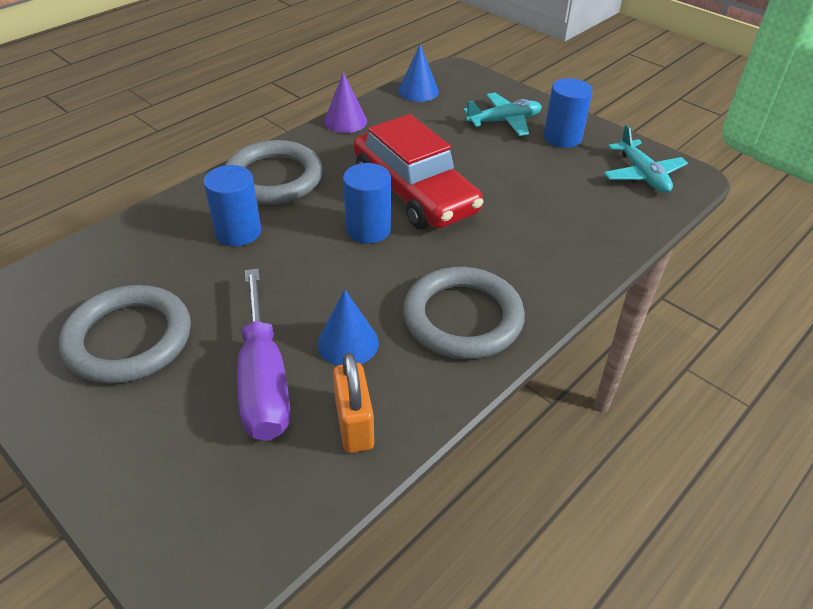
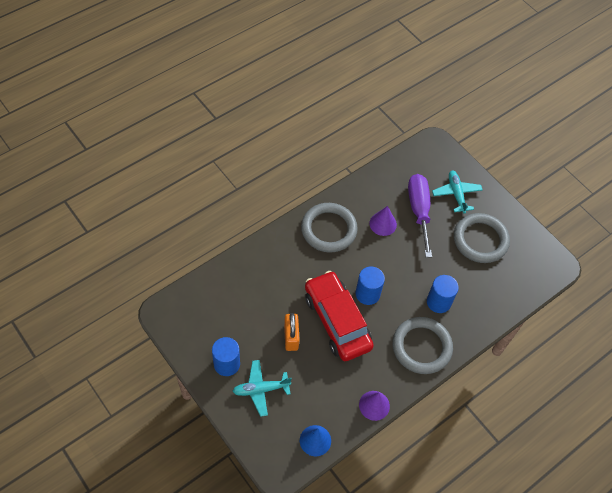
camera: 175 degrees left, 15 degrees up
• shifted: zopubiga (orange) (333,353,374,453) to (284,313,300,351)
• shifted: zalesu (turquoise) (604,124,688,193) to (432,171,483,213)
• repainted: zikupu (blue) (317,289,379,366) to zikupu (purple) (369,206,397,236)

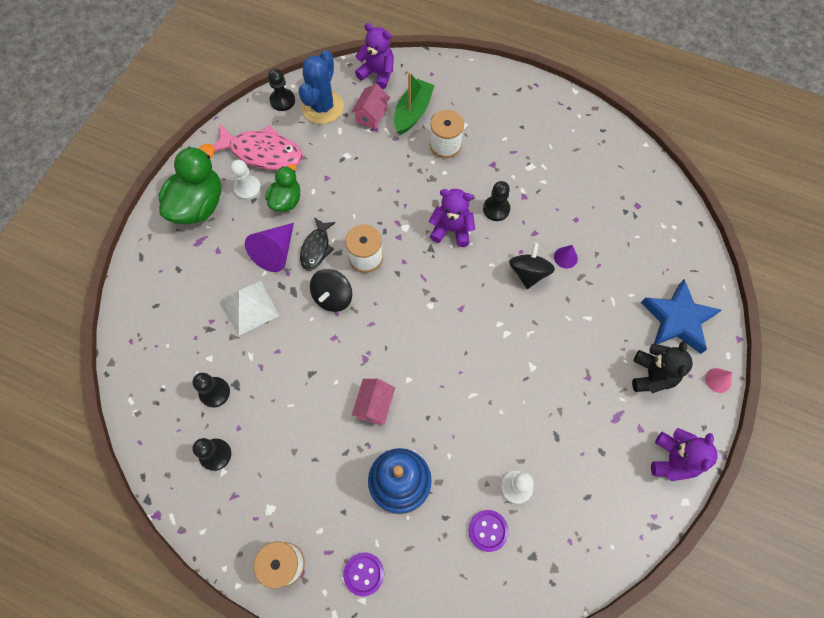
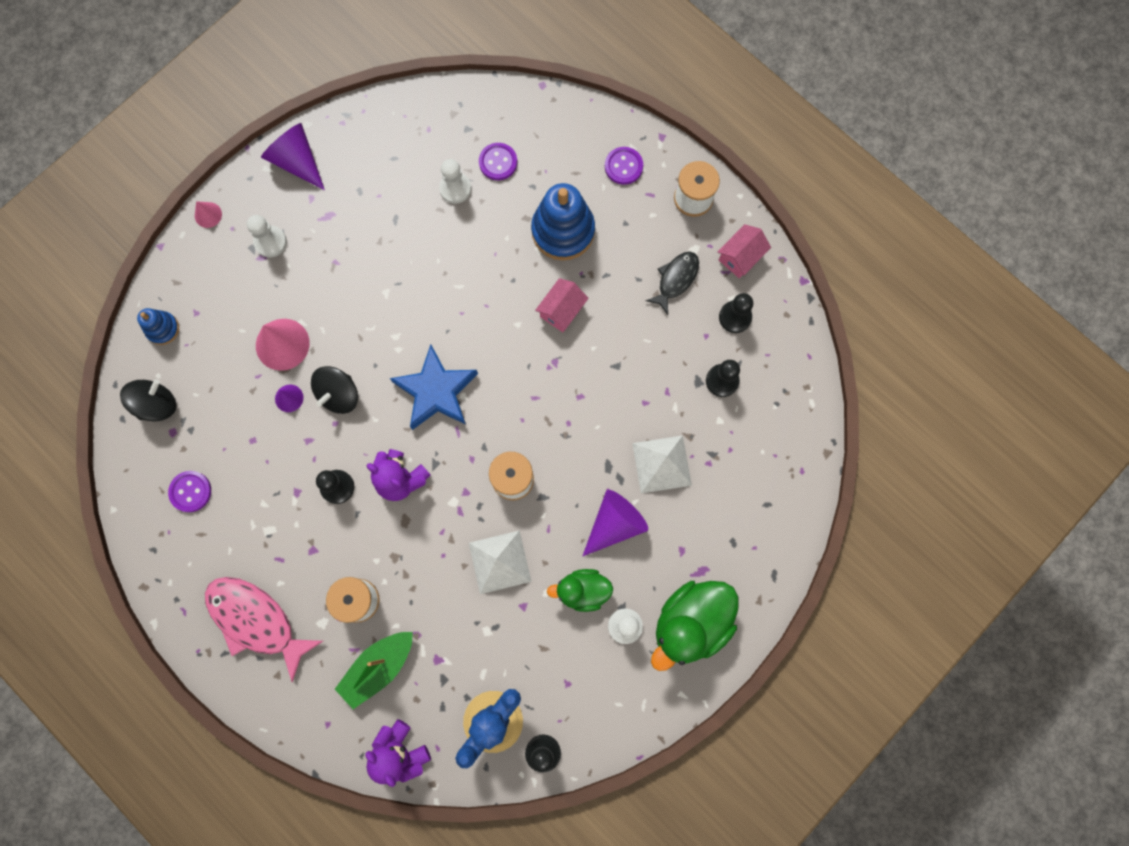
camera: 160 degrees left, 10 degrees up
• new: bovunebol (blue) (137,308,179,345)
• new: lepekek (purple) (168,471,211,512)
• new: zikupu (pink) (256,319,310,371)
• new: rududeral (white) (469,530,531,594)
• shifted: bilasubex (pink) (213,123,303,170) to (205,577,323,682)
• shifted: bilasubex (black) (300,217,336,271) to (646,252,699,315)
• shifted: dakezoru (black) (310,269,352,312) to (120,379,177,421)
• shifted: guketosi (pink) (351,84,390,129) to (718,224,771,278)
• shifted: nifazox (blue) (641,279,722,354) to (390,344,478,430)
• swapped: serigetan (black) (632,341,693,393) to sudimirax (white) (247,215,287,257)
• swapped: serigetan (purple) (651,428,718,481) to zikupu (purple) (261,123,325,190)
• rotated: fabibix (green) (265,164,300,212) = (547,569,613,612) 45 degrees clockwise

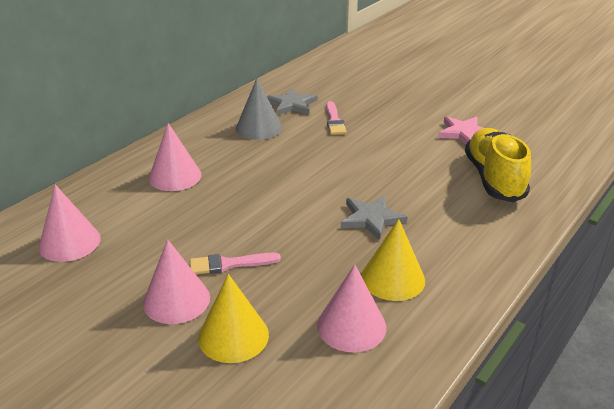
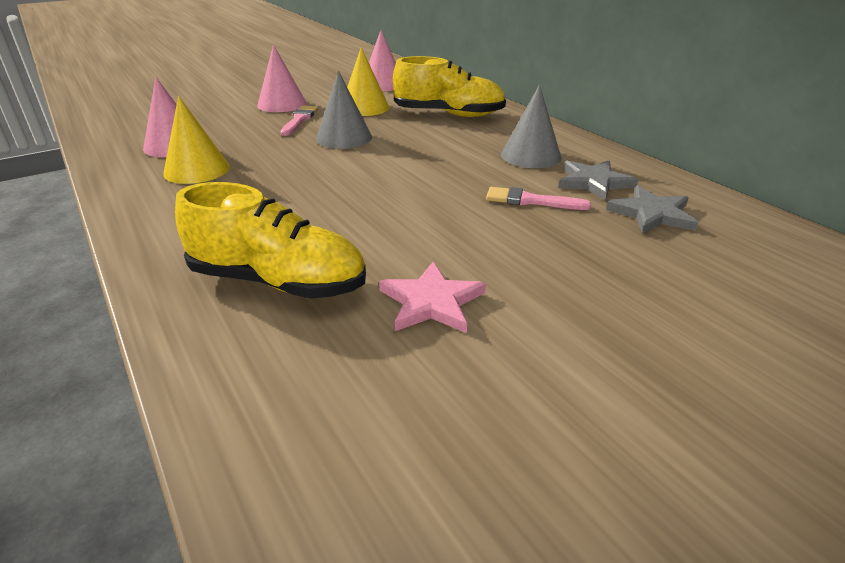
camera: 110 degrees right, 0 degrees up
• new: zikupu (grey) (316,71,372,149)
• shifted: zikupu (yellow) (198,274,269,363) to (347,47,389,116)
• shifted: nifazox (grey) (341,195,408,240) to (606,186,698,234)
• swapped: zikupu (pink) (149,123,201,191) to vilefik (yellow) (393,56,506,117)

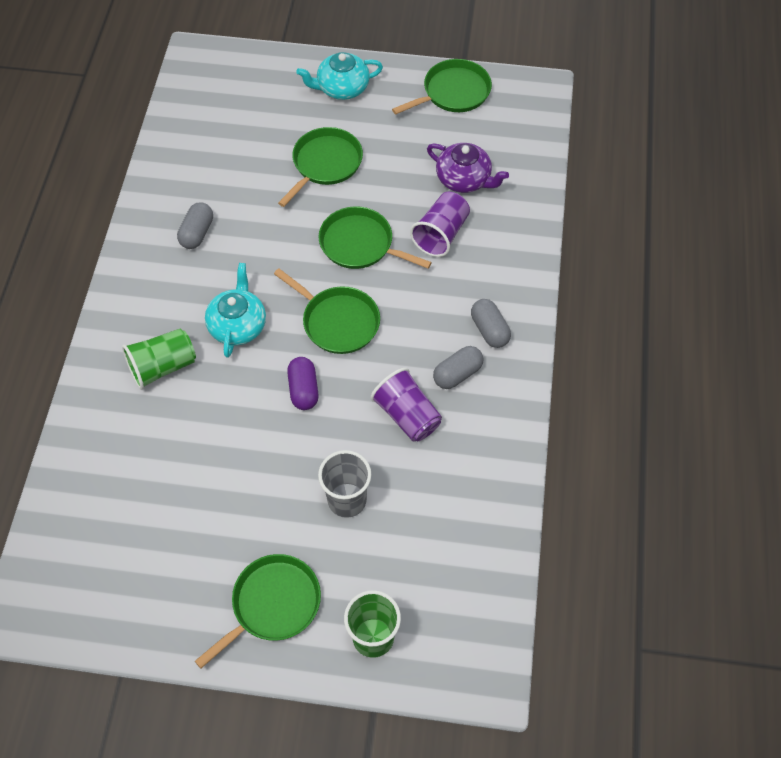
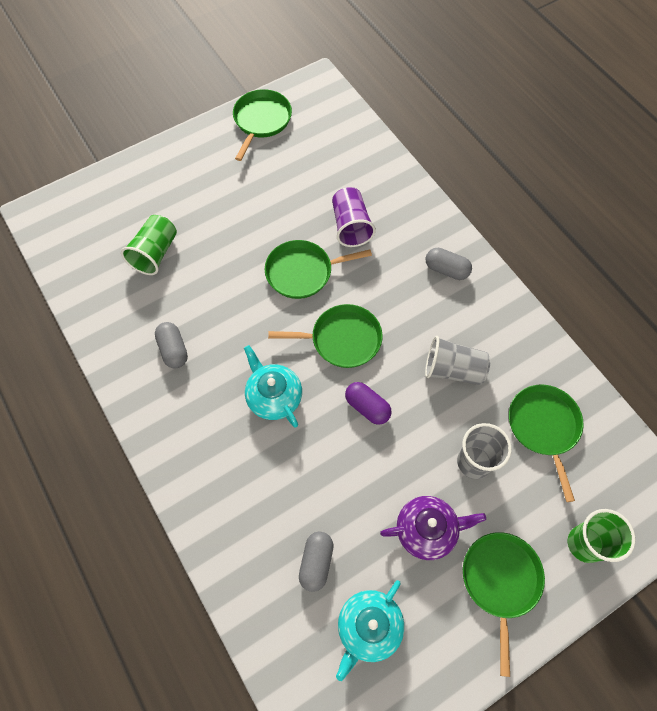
camera: 40 degrees left, 5 degrees up
• shifted: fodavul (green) (122,329,196,390) to (121,215,177,275)
• shifted: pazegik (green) (278,127,363,207) to (509,384,583,502)
• shifted: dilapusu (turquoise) (296,52,383,100) to (336,580,404,681)
• shifted: dilapusu (purple) (427,143,509,193) to (380,496,486,560)
• shifted: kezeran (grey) (433,346,483,389) to (299,531,334,592)
• repainted: fodavul (purple) (370,368,442,442) to fodavul (grey) (425,336,491,385)

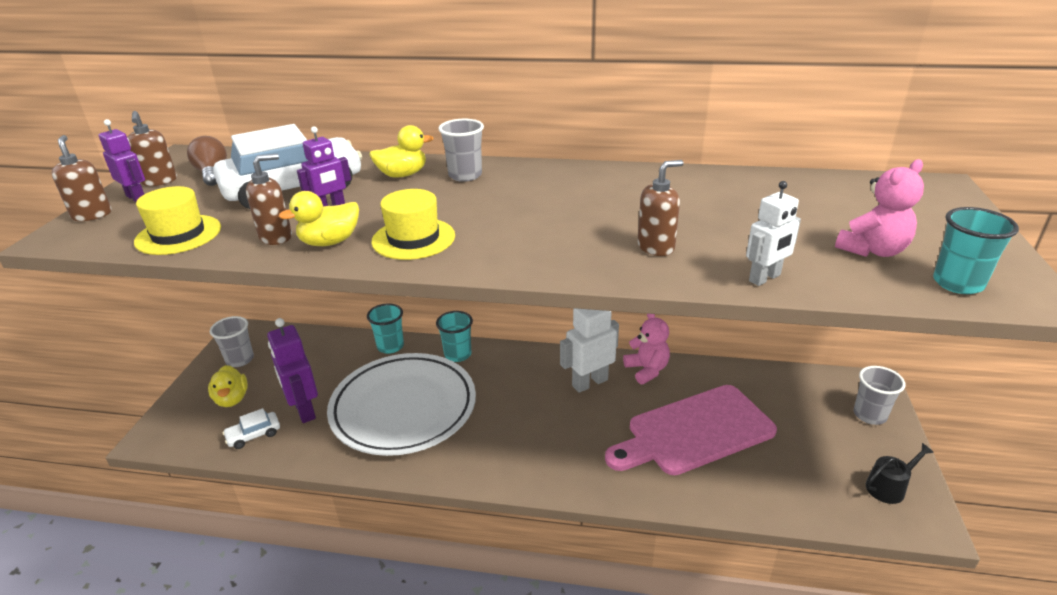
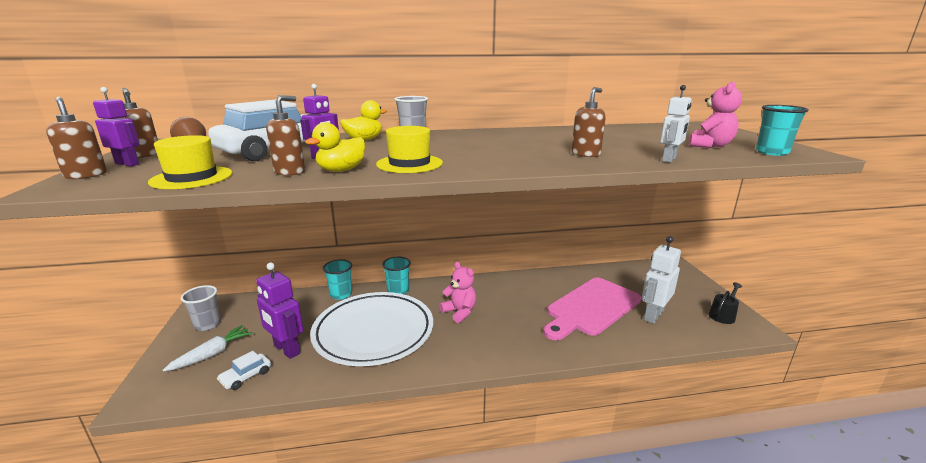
camera: 20 degrees left, 10 degrees down
• gone: fodavul (grey) (854,366,906,425)
• shifted: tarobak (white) (560,308,619,393) to (641,236,681,324)
• shifted: serigetan (pink) (623,314,670,384) to (439,262,476,323)
• swapped: fabibix (yellow) (208,365,248,407) to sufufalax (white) (163,325,253,372)

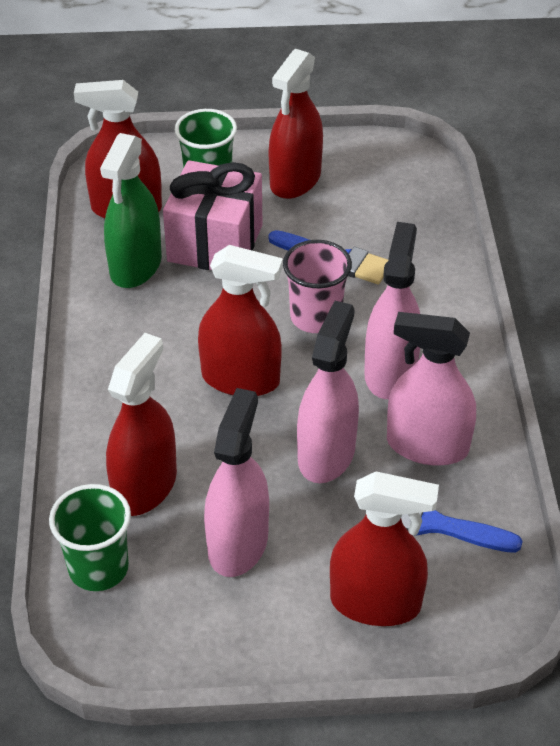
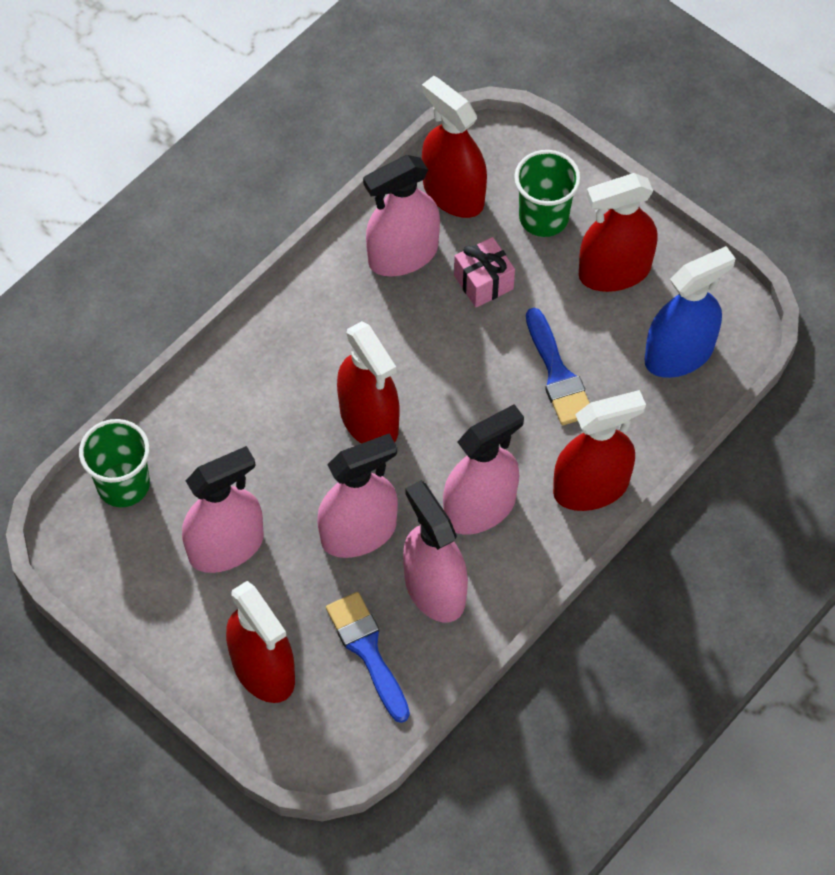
camera: 45 degrees right, 15 degrees up
• gone: fodavul (pink) (283,240,352,333)
• new: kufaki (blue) (645,246,736,378)
• shifted: kufaki (red) (106,333,177,516) to (553,390,646,511)
• repainted: kufaki (green) (100,133,162,288) to kufaki (pink) (363,155,440,276)
• scaled: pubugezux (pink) (163,160,263,270) = (454,237,515,308) x0.55

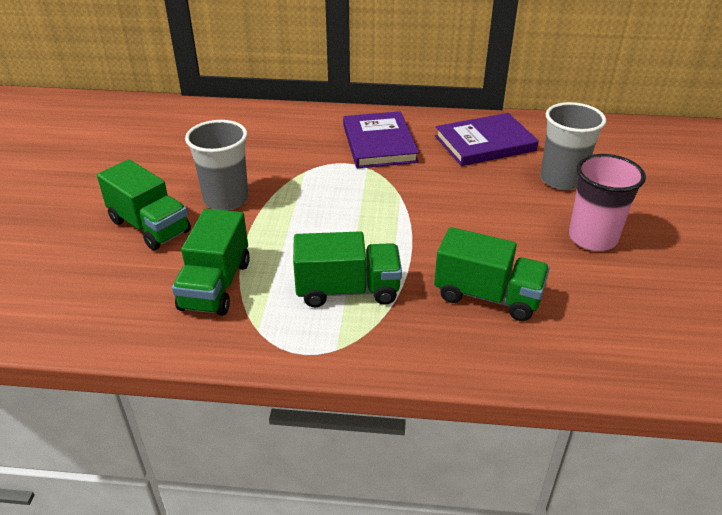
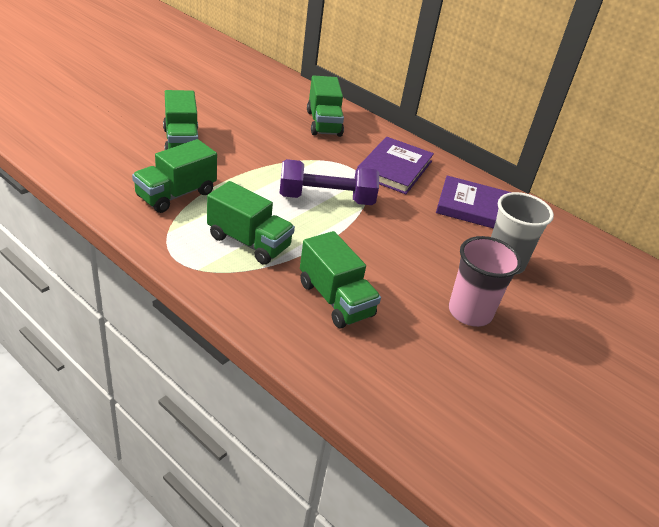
camera: 30 degrees right, 0 degrees up
• gone: fodavul (grey) (185,120,248,211)
• new: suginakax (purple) (280,159,379,205)
• new: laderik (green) (307,75,344,137)

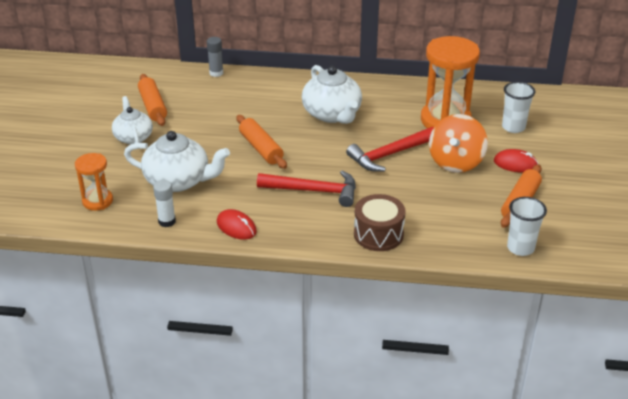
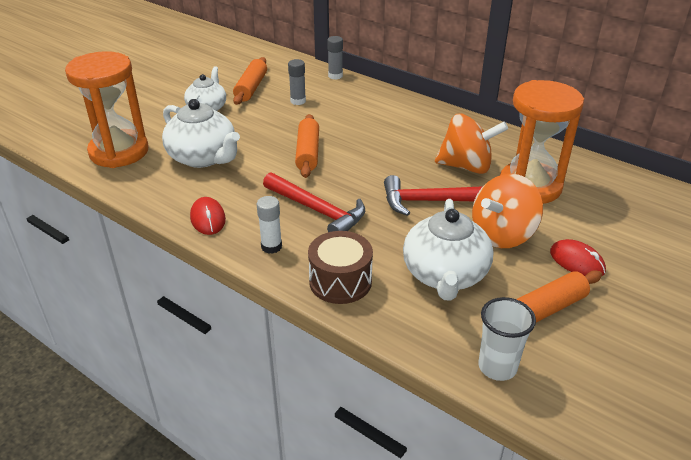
camera: 30 degrees right, 0 degrees up
• gone: fodavul (white) (502,82,535,133)
• new: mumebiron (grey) (288,59,306,105)
• new: dakezoru (orange) (435,114,508,174)
• shifted: mumebiron (white) (153,180,176,227) to (257,196,282,254)
• shifted: dilapusu (white) (302,65,362,124) to (403,199,494,301)
• scaled: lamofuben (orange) (75,153,113,211) = (65,51,149,168) x1.86

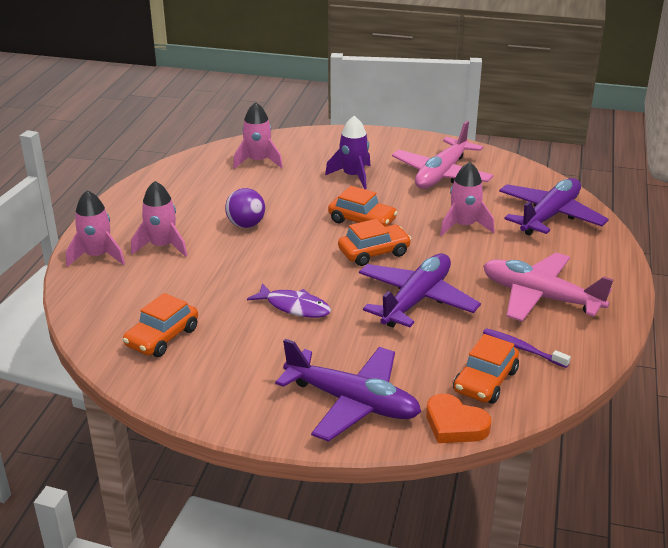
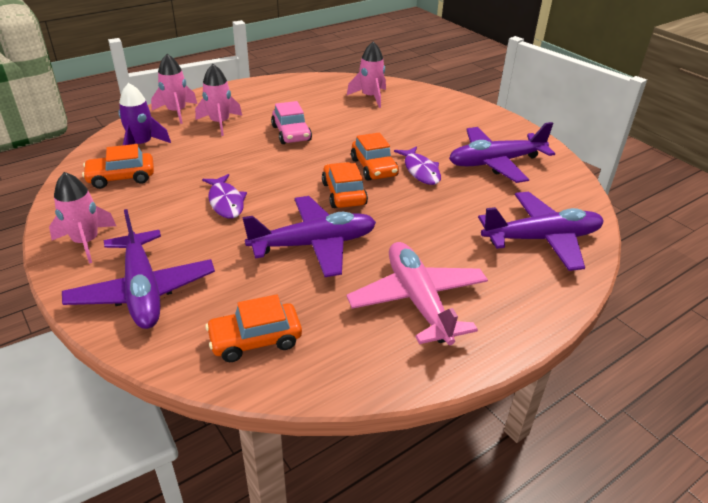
camera: 40 degrees right, 5 degrees up
• gone: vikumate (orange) (426,394,491,443)
• gone: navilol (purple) (483,328,571,368)
• new: bilasubex (purple) (394,146,441,185)
• shifted: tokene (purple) (325,116,370,189) to (118,83,171,145)
• shifted: tokene (pink) (440,162,495,236) to (49,172,116,264)
• swapped: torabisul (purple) (225,188,265,228) to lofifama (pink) (271,101,312,144)
• repainted: zalesu (pink) (392,121,493,189) to zalesu (purple) (449,122,555,183)
• rotated: lofifama (orange) (338,219,411,266) = (322,162,368,208) 120 degrees counterclockwise

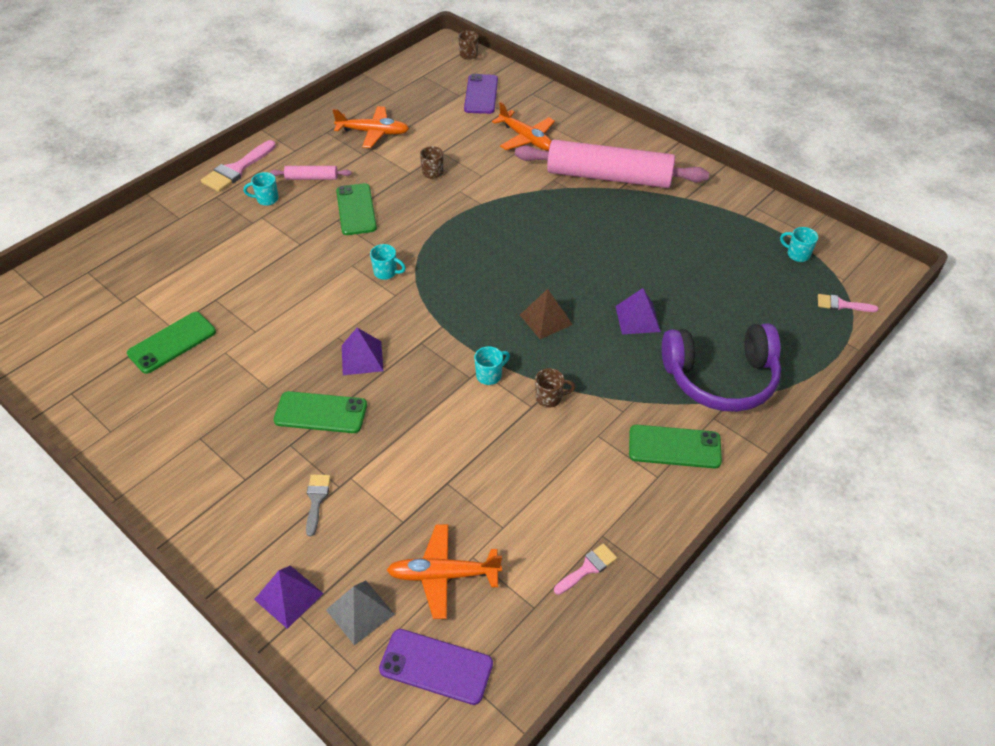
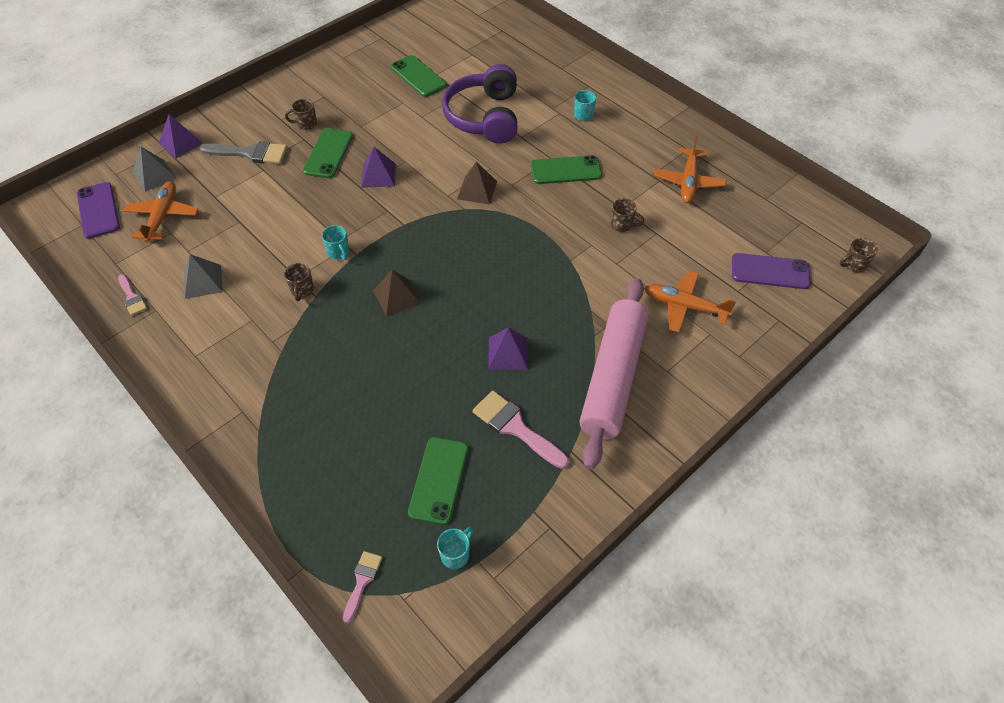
camera: 95 degrees right, 5 degrees up
• gone: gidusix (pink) (270,166,352,180)
• new: rududeral (grey) (184,254,223,299)
• new: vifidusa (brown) (285,99,317,130)
• shifted: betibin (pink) (201,140,276,192) to (472,391,569,469)
• shifted: rududeral (purple) (615,288,661,334) to (488,327,528,370)
• shifted: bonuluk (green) (629,425,722,468) to (408,437,468,525)
• shifted: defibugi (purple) (662,323,781,412) to (442,64,518,144)
• swapped: vifidusa (turquoise) (370,244,406,280) to rududeral (brown) (457,162,497,205)
• rotated: bonuluk (purple) (379,629,493,705) = (77,182,120,239) 45 degrees counterclockwise
• rotated: zalesu (orange) (492,102,555,151) = (644,270,736,333) 60 degrees clockwise
• scaled: betibin (grey) (306,474,331,536) = (200,141,287,164) x1.74

